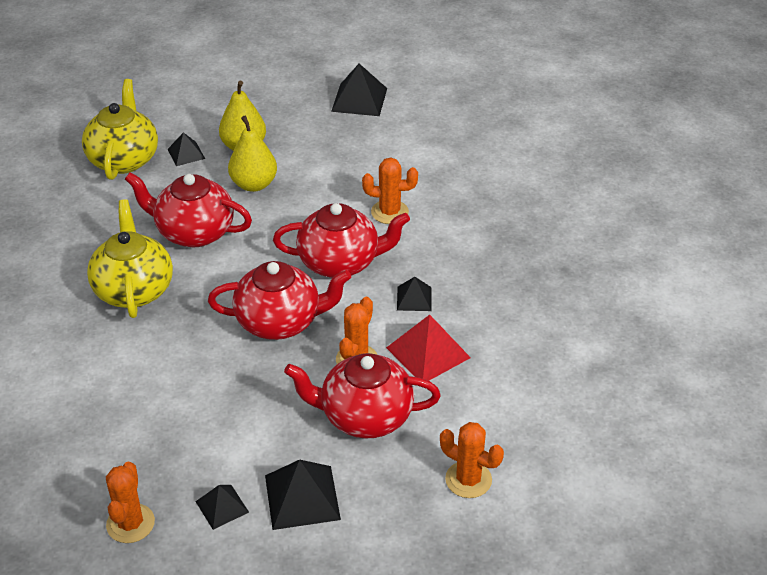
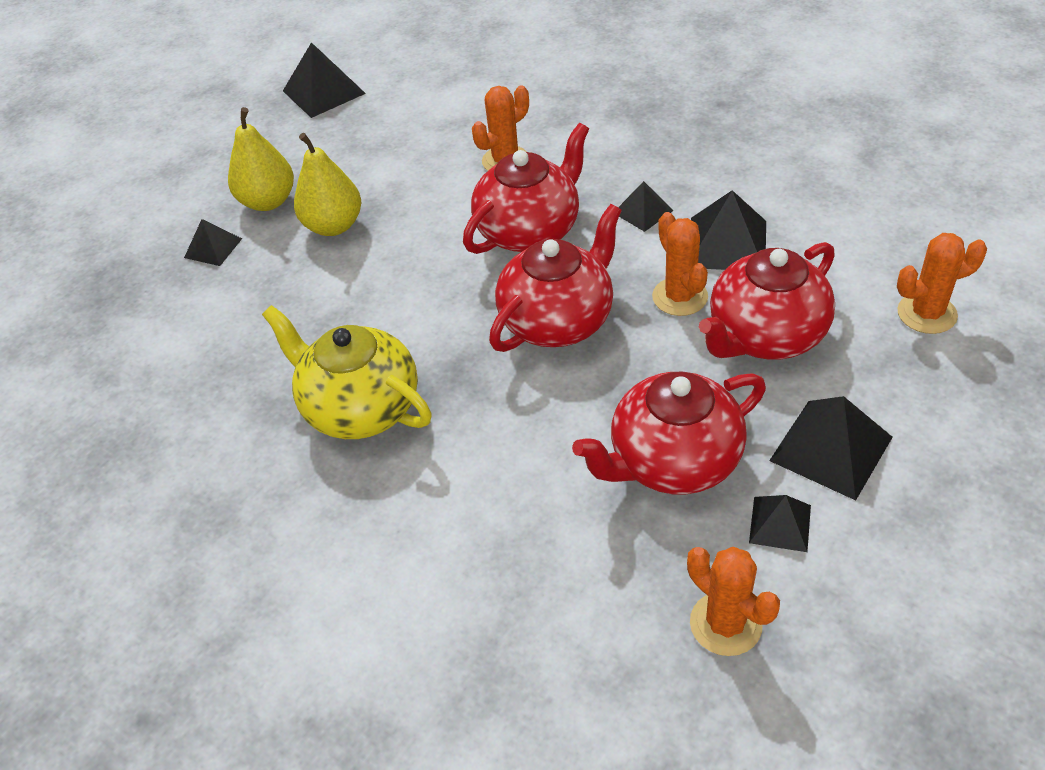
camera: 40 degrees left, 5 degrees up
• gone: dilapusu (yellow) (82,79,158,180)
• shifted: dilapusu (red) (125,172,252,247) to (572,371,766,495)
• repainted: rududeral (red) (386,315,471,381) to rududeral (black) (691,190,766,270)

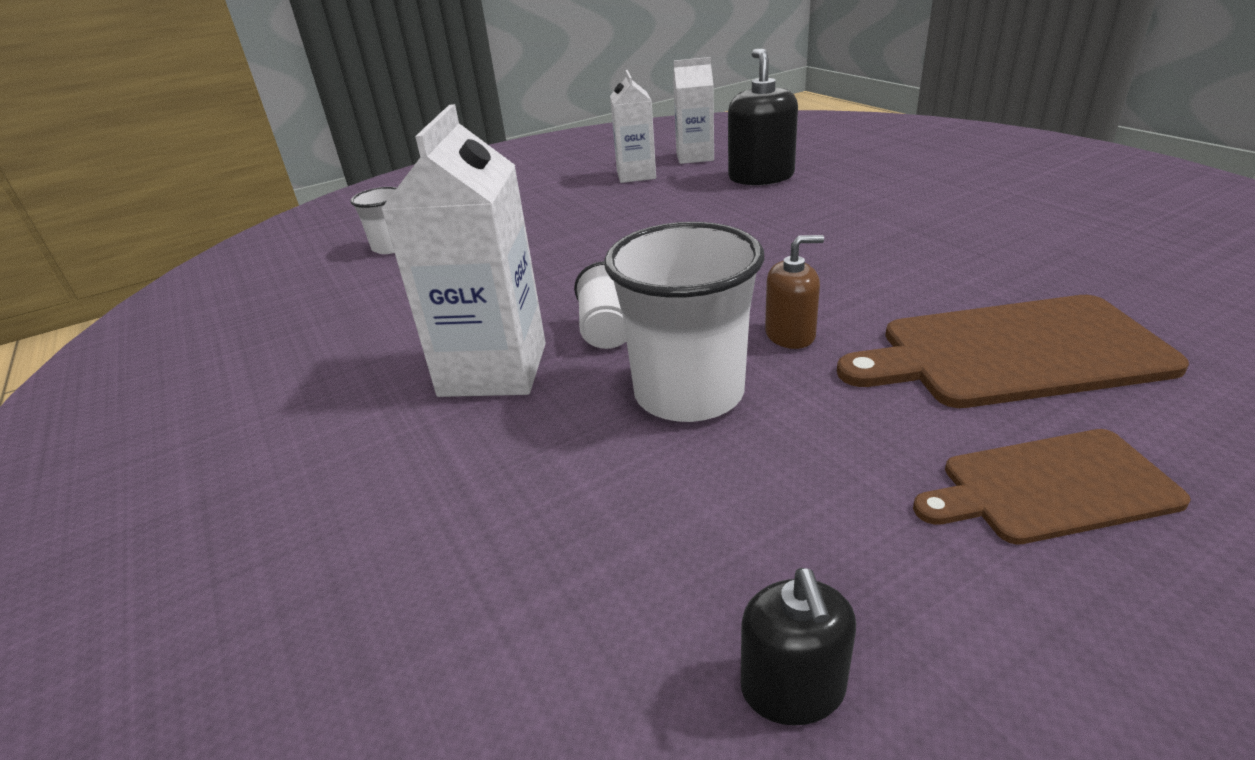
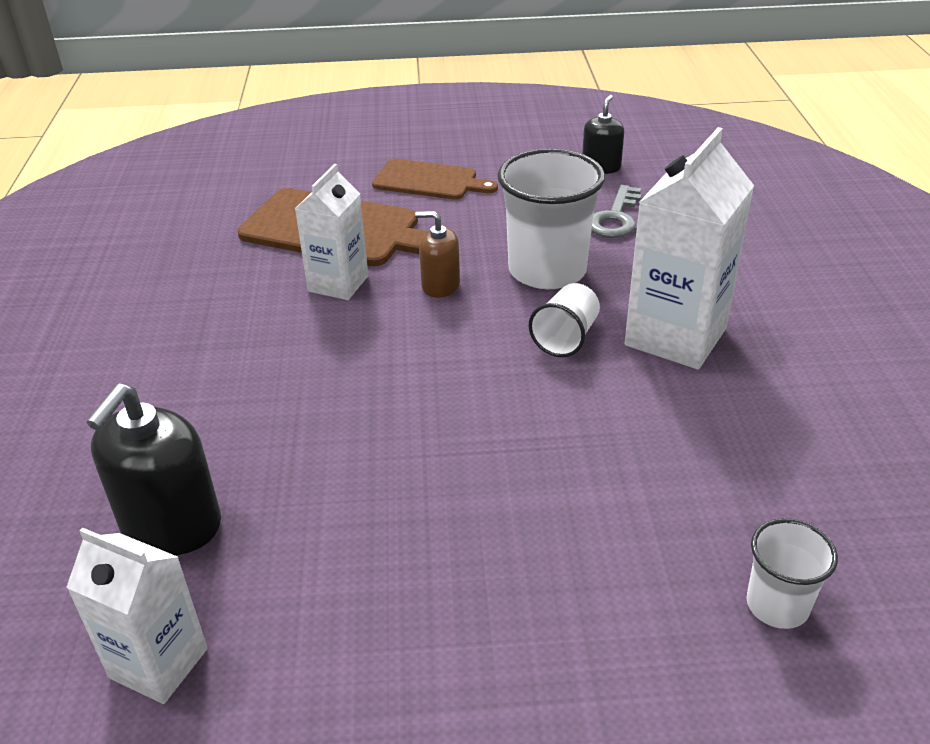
camera: 155 degrees left, 5 degrees up
• new: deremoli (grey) (591,185,641,238)
• shifted: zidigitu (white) (610,70,656,183) to (295,164,368,300)

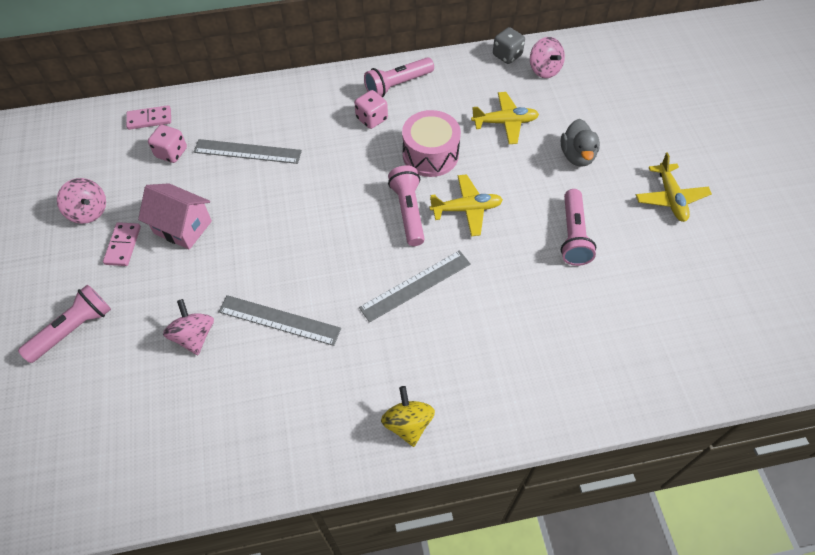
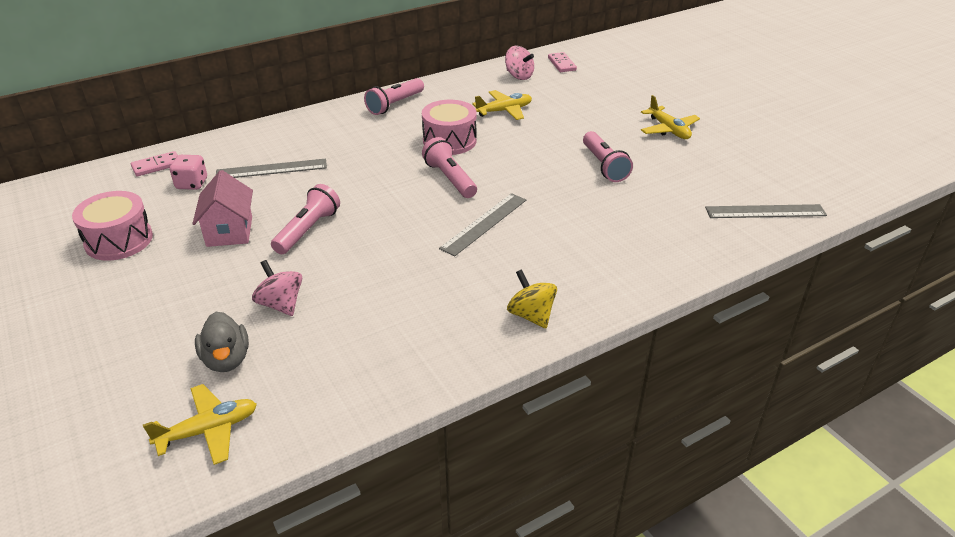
camera: 20 degrees left, 20 degrees down
• gone: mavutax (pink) (354,90,388,129)
• gone: mavutax (grey) (493,27,525,64)
• shifted: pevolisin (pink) (18,284,111,363) to (271,184,340,254)
• shifted: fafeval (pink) (103,222,141,266) to (548,52,577,72)
• shifted: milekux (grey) (218,295,341,346) to (705,204,827,218)
• shifted: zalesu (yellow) (430,174,503,236) to (143,384,257,465)
• shifted: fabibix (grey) (561,119,600,167) to (195,312,249,372)
• swapped: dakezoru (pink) (57,178,106,224) to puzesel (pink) (72,191,153,261)
• rotated: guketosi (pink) (138,183,212,250) = (192,170,253,247) 75 degrees clockwise

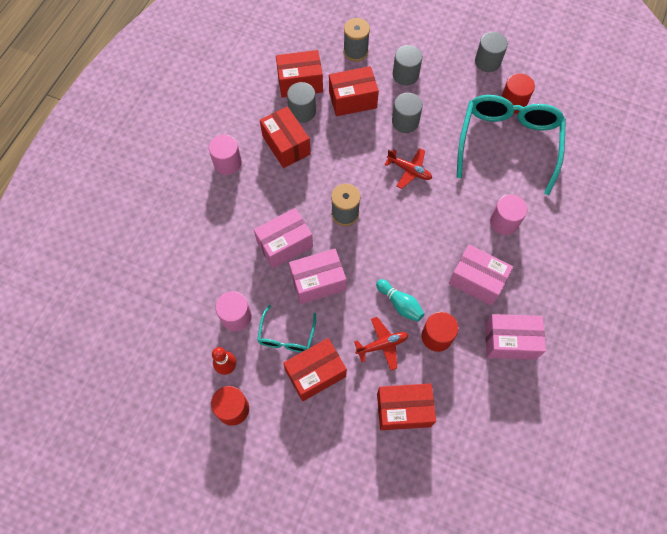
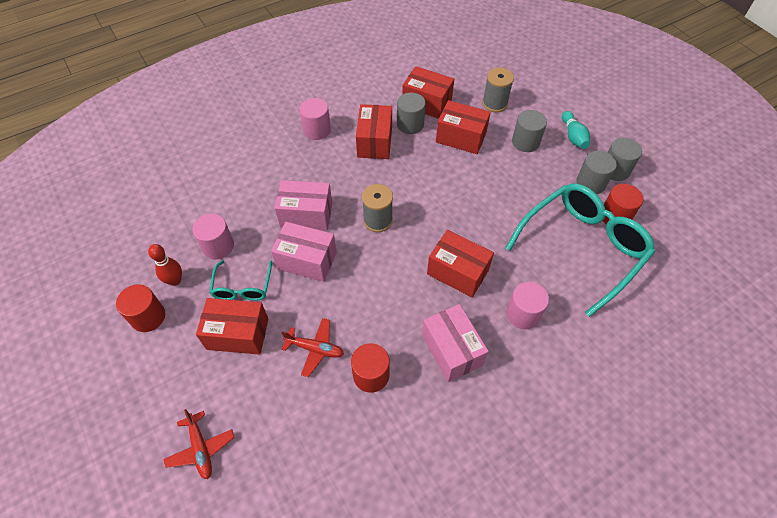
camera: 35 degrees right, 10 degrees down
• gone: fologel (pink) (485,314,546,360)
• shifted: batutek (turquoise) (376,279,424,322) to (562,111,590,149)
• shifted: fologel (red) (377,383,436,430) to (427,230,494,297)
• shifted: zalesu (red) (384,148,432,189) to (163,409,235,479)
• shifted: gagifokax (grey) (392,93,423,133) to (576,151,617,194)
• rotated: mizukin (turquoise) (257,305,316,353) = (209,260,272,301) 45 degrees counterclockwise

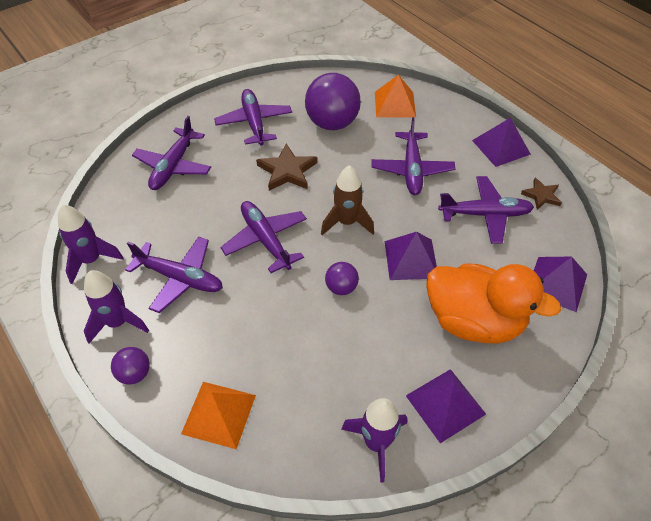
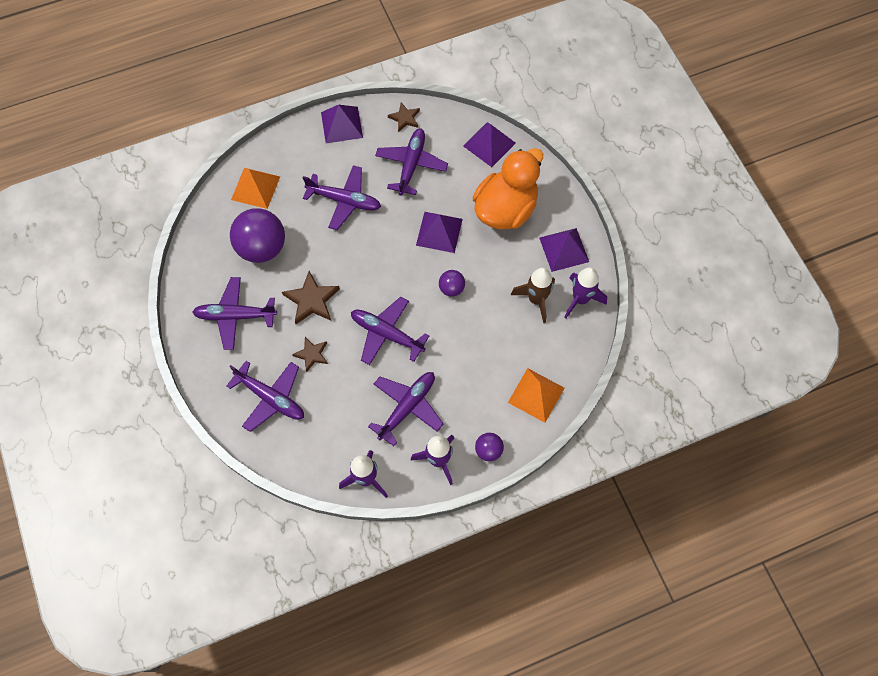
camera: 75 degrees left, 15 degrees up
• new: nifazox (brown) (292,337,328,372)
• shifted: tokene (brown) (321,165,374,235) to (511,268,555,323)
• rotated: zalesu (purple) (220,201,307,273) = (351,297,430,365) 45 degrees clockwise

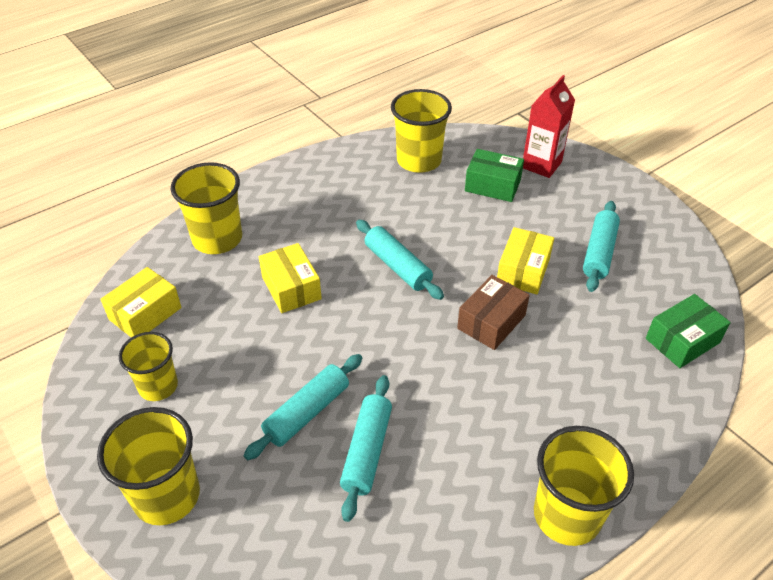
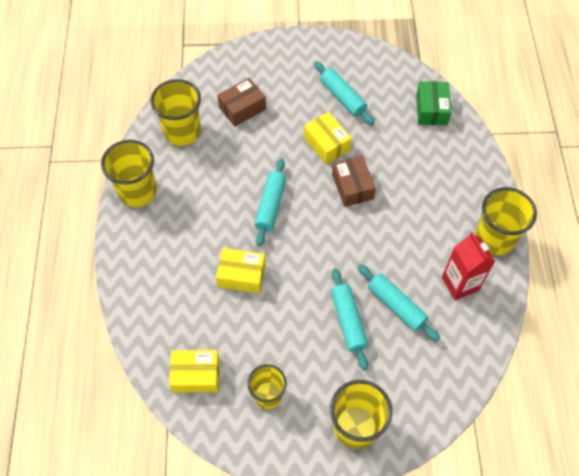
camera: 55 degrees left, 15 degrees up
• shifted: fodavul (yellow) (171,162,242,254) to (101,140,157,207)
• shifted: zidigitu (red) (523,75,575,178) to (442,232,495,300)
• repainted: fologel (green) (465,149,524,202) to fologel (brown) (217,78,266,127)
• rotated: fologel (yellow) (101,267,182,338) = (169,350,220,393) 75 degrees counterclockwise
• rotated: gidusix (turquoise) (356,220,444,300) = (255,158,286,247) 75 degrees counterclockwise

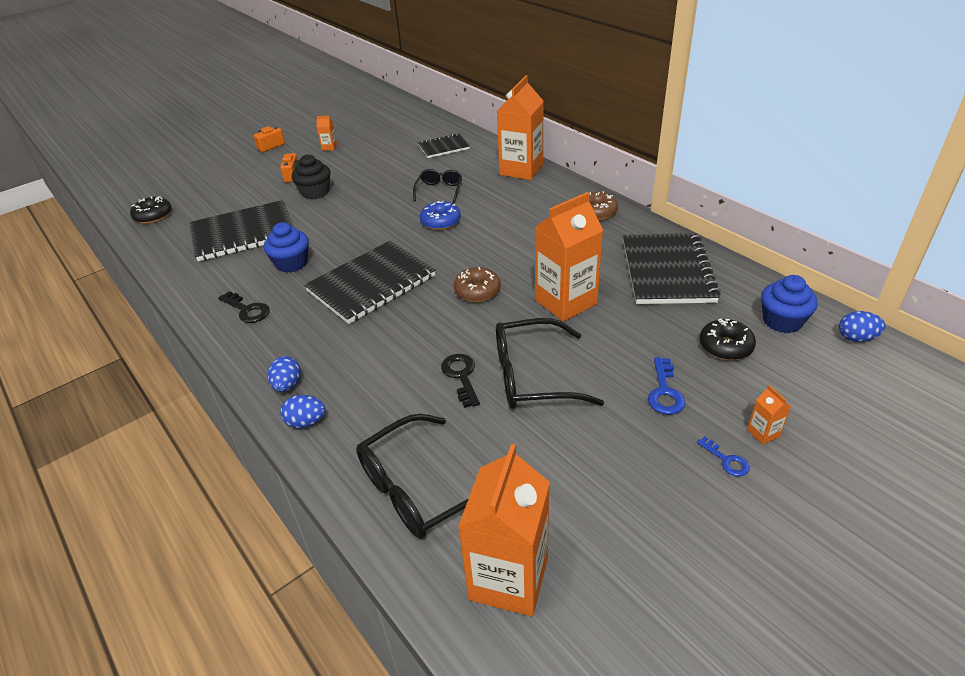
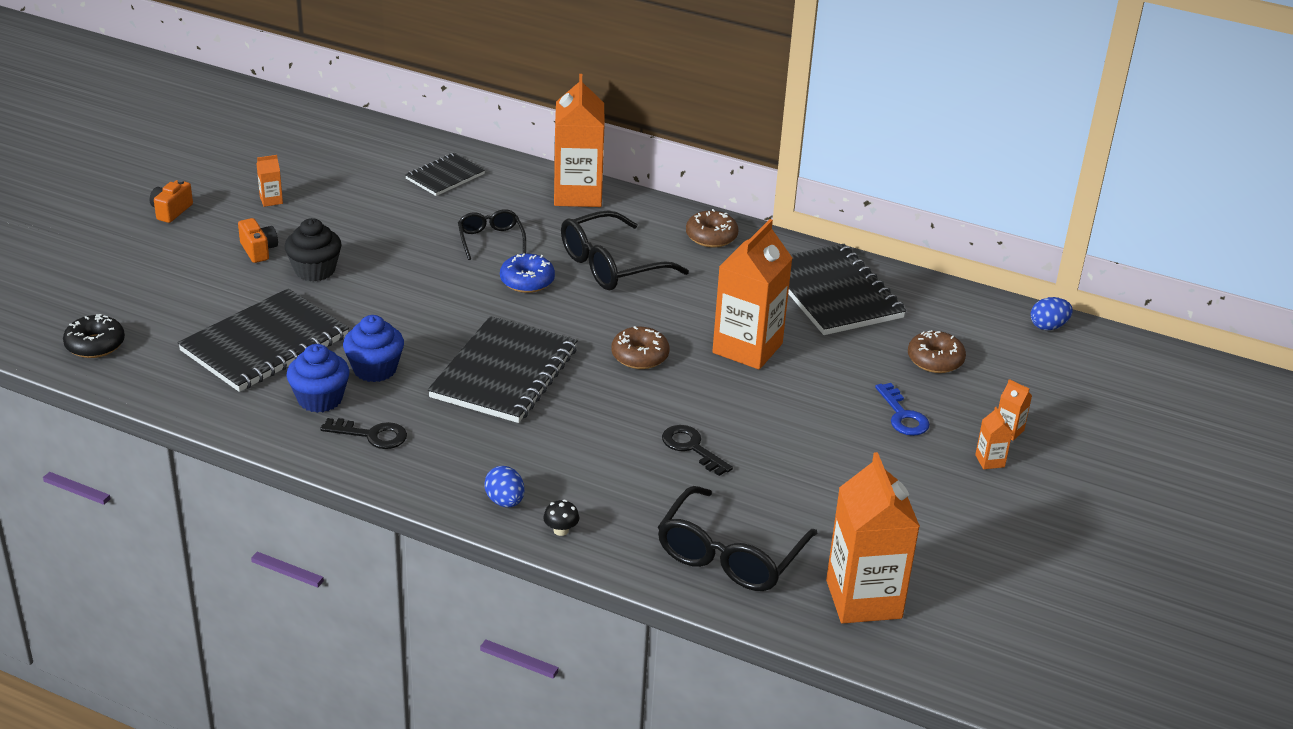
camera: 30 degrees left, 5 degrees down
• shifted: mizukin (black) (496,318,604,409) to (561,210,689,290)
• shifted: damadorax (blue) (761,275,818,333) to (287,344,349,413)
• swapped: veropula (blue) (280,395,326,428) to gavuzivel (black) (543,500,579,536)
• swapped: deremoli (blue) (697,436,750,477) to zidigitu (orange) (975,407,1012,469)
• repainted: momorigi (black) (700,319,756,360) to momorigi (brown) (908,330,966,373)

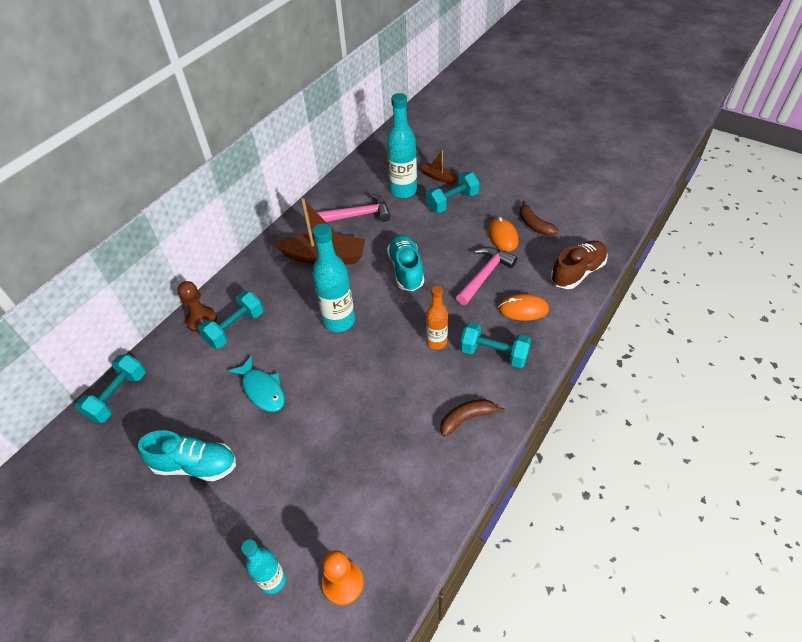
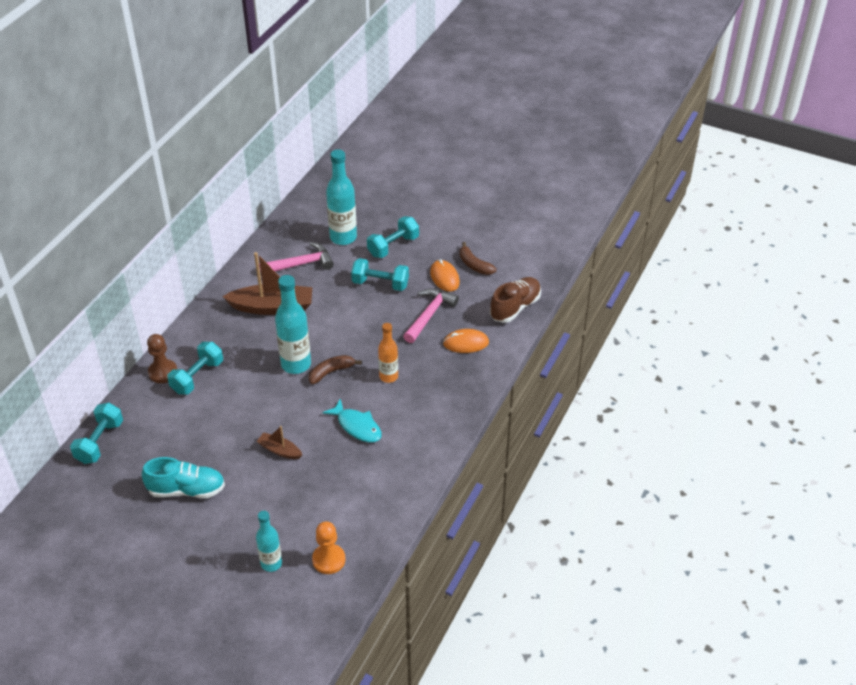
camera: 10 degrees left, 5 degrees down
• gone: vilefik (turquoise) (387,235,424,291)
• shifted: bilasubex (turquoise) (228,355,285,412) to (322,399,382,443)
• shifted: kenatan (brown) (420,150,457,184) to (256,426,302,459)
• shifted: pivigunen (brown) (440,399,505,436) to (309,355,362,384)
• shifted: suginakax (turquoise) (460,322,531,368) to (351,258,409,291)

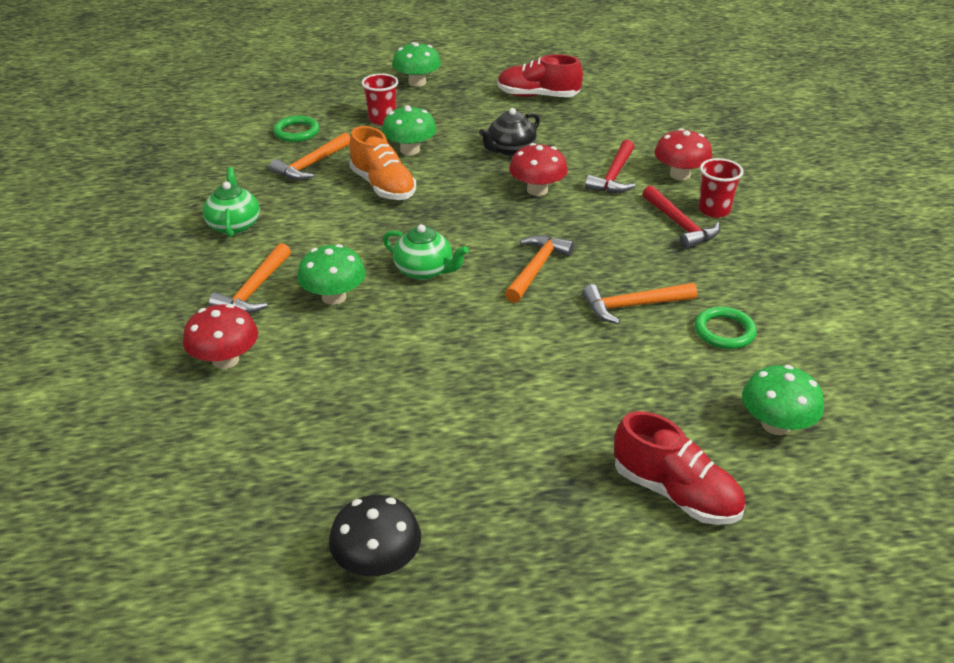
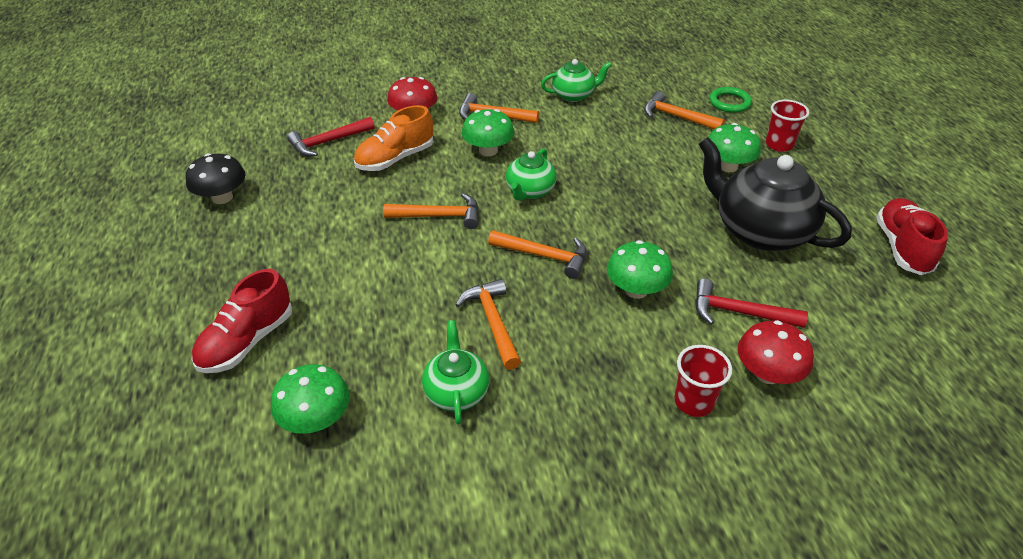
camera: 85 degrees right, 5 degrees up
• gone: gavuzivel (red) (509,143,568,196)
• new: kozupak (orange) (383,193,478,229)
• shifted: vilefik (orange) (349,126,416,200) to (353,105,433,171)
• shifted: gavuzivel (green) (392,42,441,87) to (607,240,673,299)
• shifted: kozupak (red) (642,185,720,249) to (287,117,375,156)
• swapped: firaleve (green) (694,307,757,349) to dilapusu (green) (422,320,489,424)
• scaled: dilapusu (black) (479,108,540,156) = (699,137,852,251) x1.86

